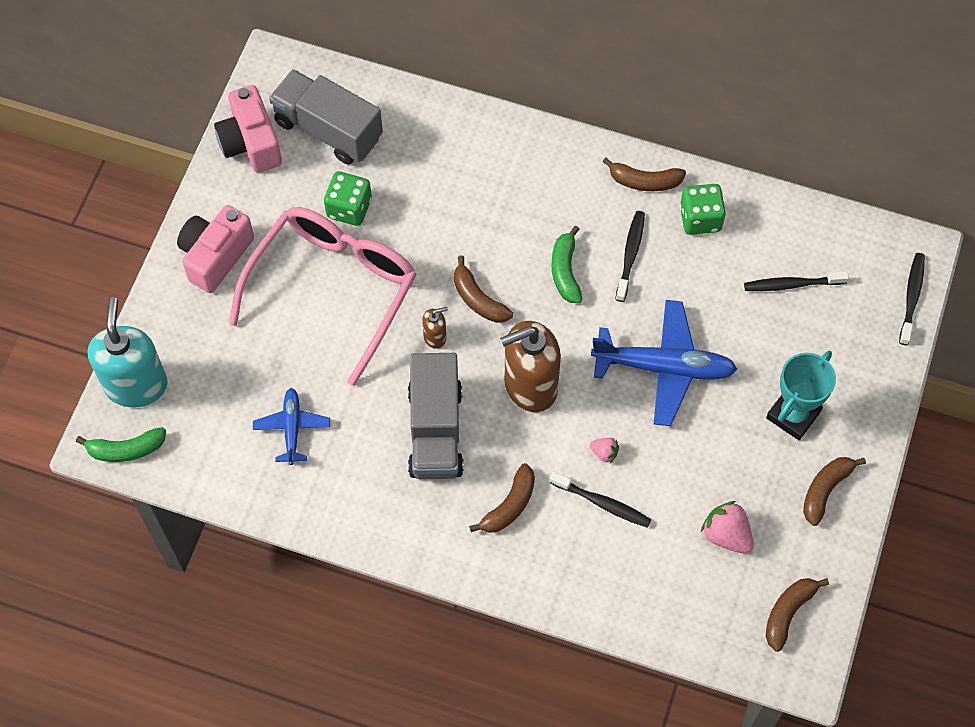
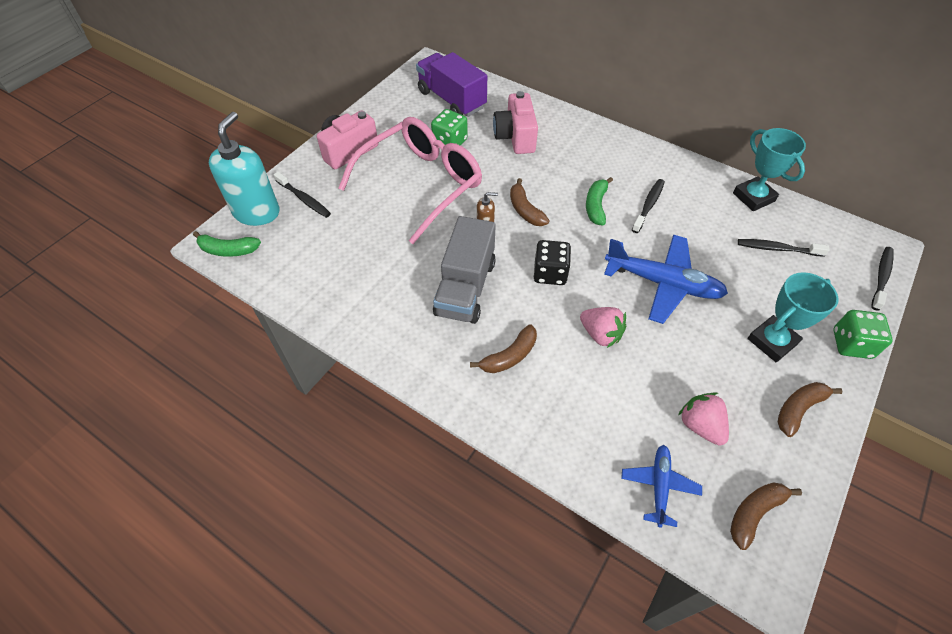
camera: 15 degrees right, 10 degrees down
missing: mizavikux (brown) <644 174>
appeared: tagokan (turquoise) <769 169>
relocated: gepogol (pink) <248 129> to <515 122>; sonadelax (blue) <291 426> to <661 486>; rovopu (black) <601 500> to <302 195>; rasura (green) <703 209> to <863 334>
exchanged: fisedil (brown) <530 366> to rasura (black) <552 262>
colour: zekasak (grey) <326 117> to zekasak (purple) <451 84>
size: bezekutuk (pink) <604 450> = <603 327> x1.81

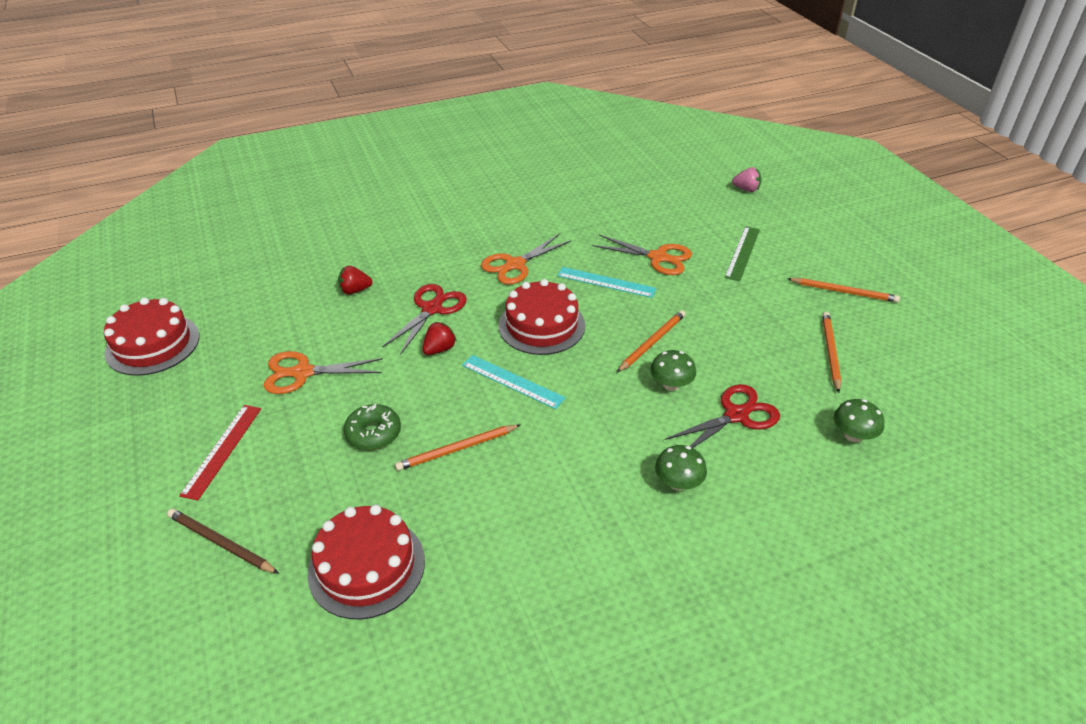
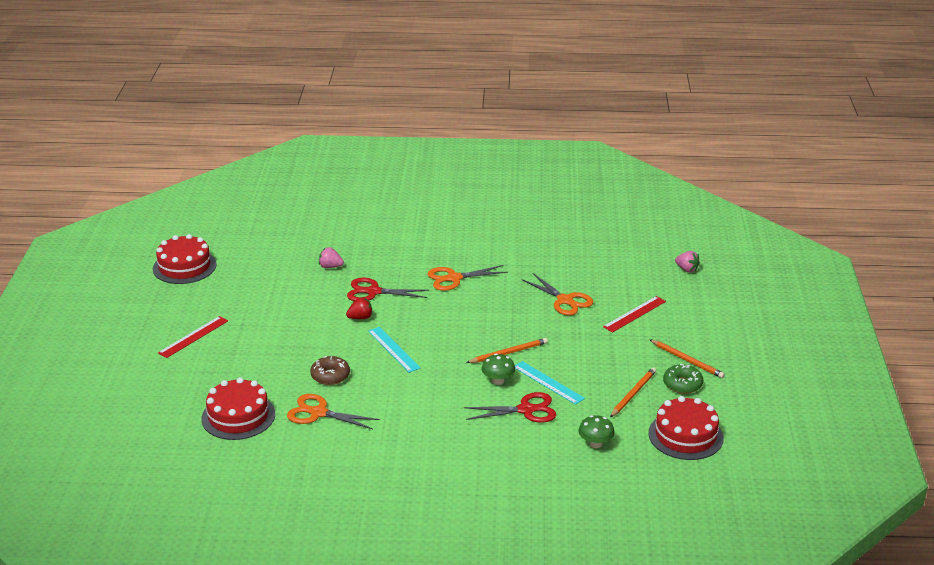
camera: 25 degrees right, 10 degrees down
missing: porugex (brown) <223 541>; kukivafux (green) <681 468>
relocated: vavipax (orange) <323 372> to <333 411>; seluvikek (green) <372 427> to <683 379>; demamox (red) <541 317> to <686 428>; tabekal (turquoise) <607 282> to <550 383>
exchanged: porugex (orange) <458 447> to seluvikek (brown) <330 370>
colour: bezekutuk (red) <355 280> to bezekutuk (pink) <331 257>; tabekal (green) <742 254> to tabekal (red) <634 314>
spun: vavipax (red) <424 319> = <388 289> 135 degrees counterclockwise

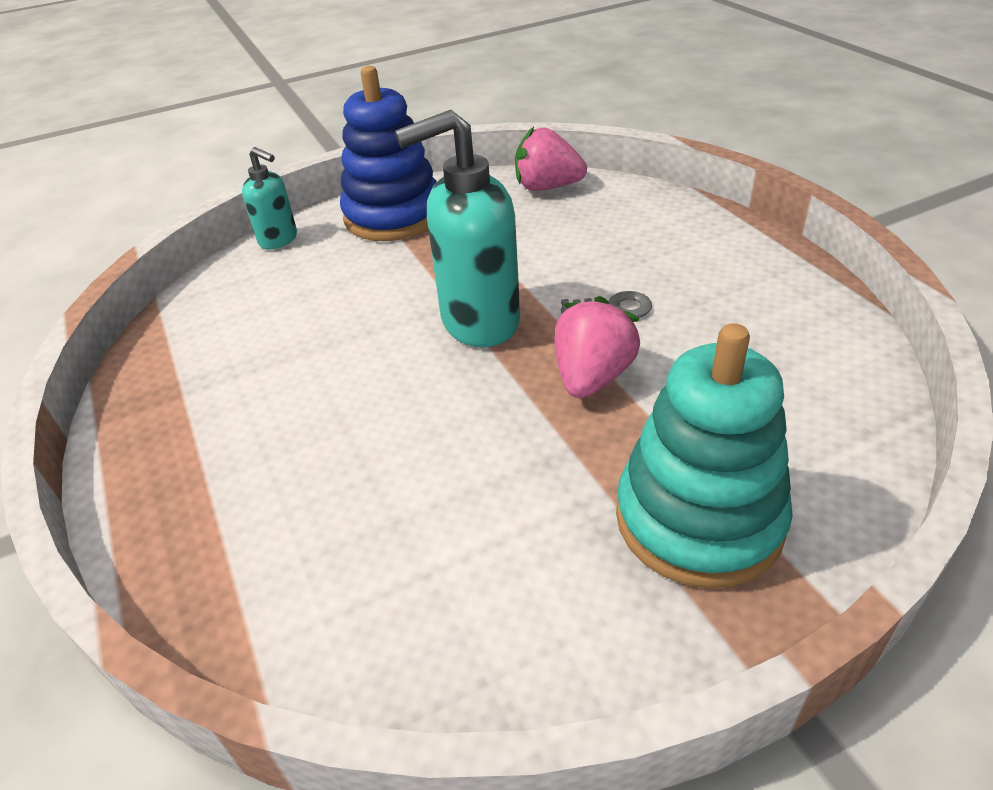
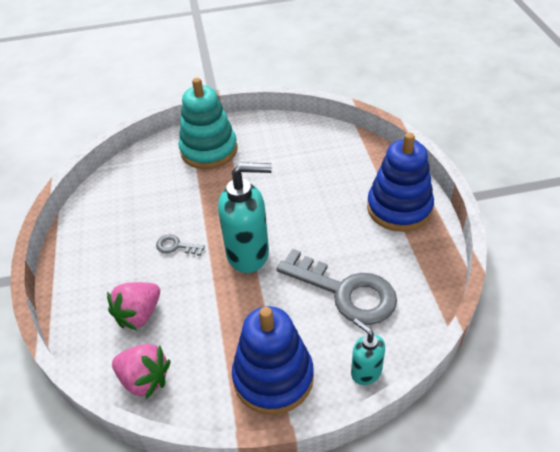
camera: 165 degrees left, 5 degrees up
appeared: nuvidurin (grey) <337 287>; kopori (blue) <400 182>
relocated: bezekutuk (pink) <597 347> to <133 306>

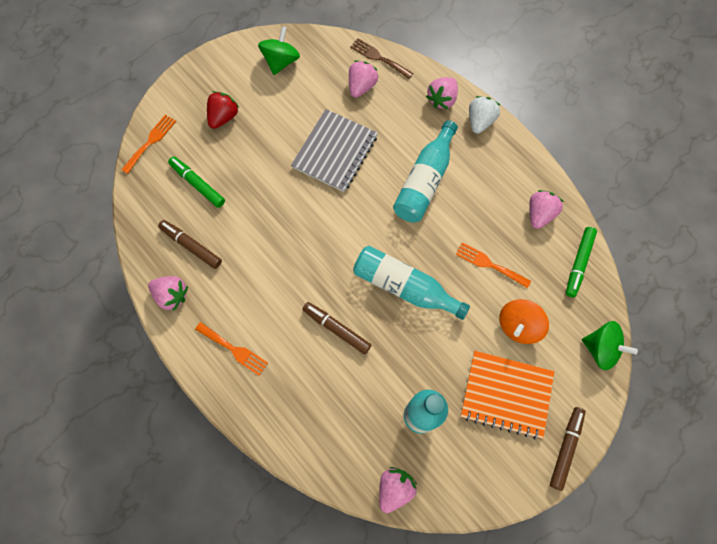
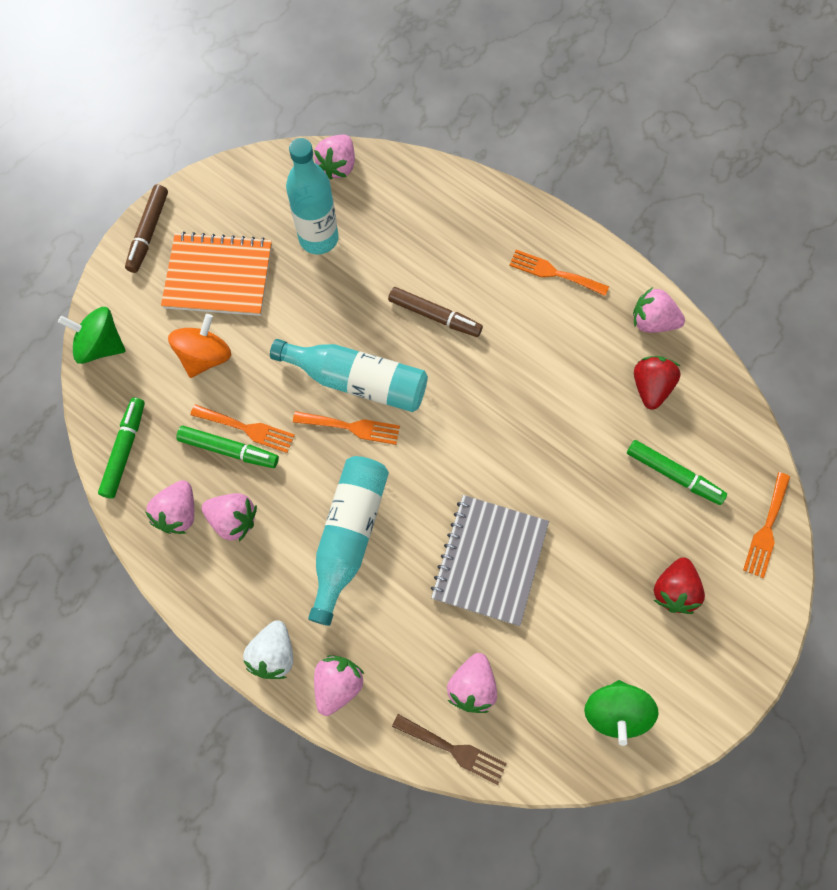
camera: 170 degrees right, 0 degrees up
appeared: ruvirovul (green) <227 447>; bezekutuk (pink) <229 517>; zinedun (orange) <346 428>
exchanged: ruvirovul (brown) <190 244> to bezekutuk (red) <657 383>

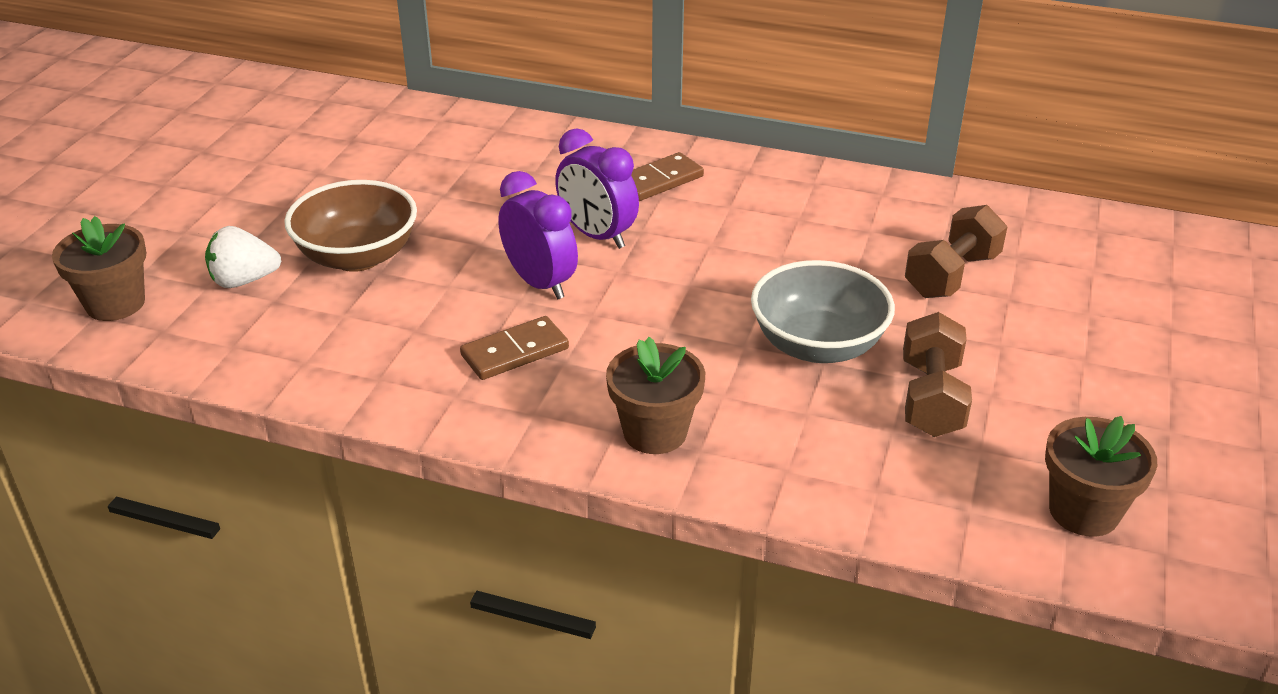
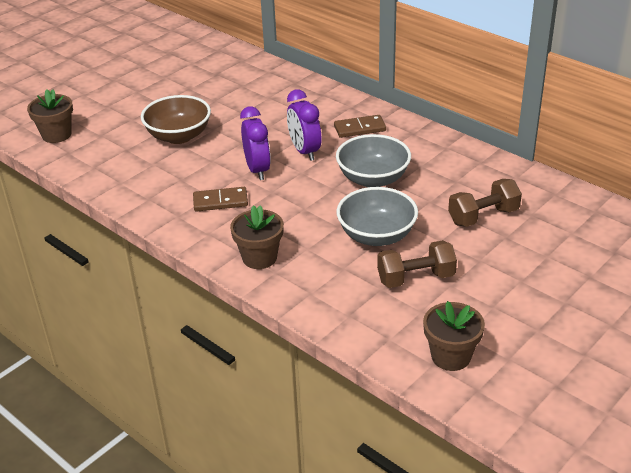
camera: 25 degrees right, 0 degrees up
missing: bezekutuk (white) <243 257>
appeared: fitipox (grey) <373 160>
spun: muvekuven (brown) <937 374> = <417 264> 45 degrees clockwise

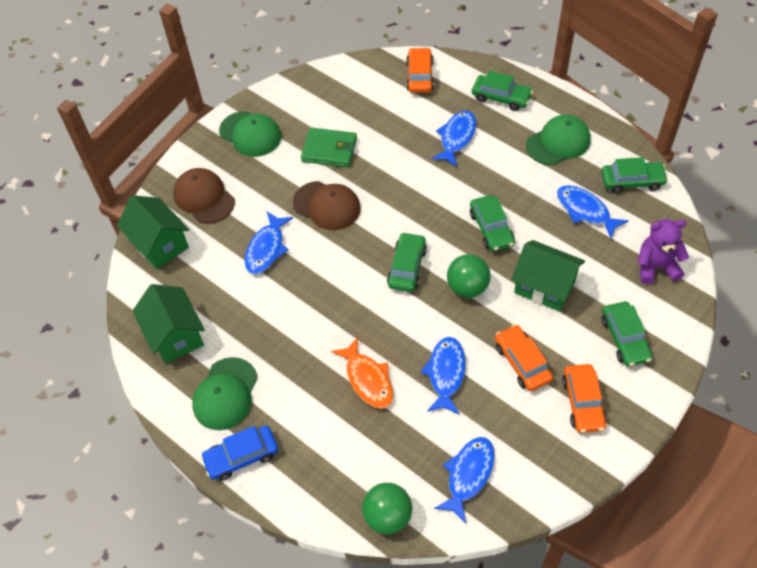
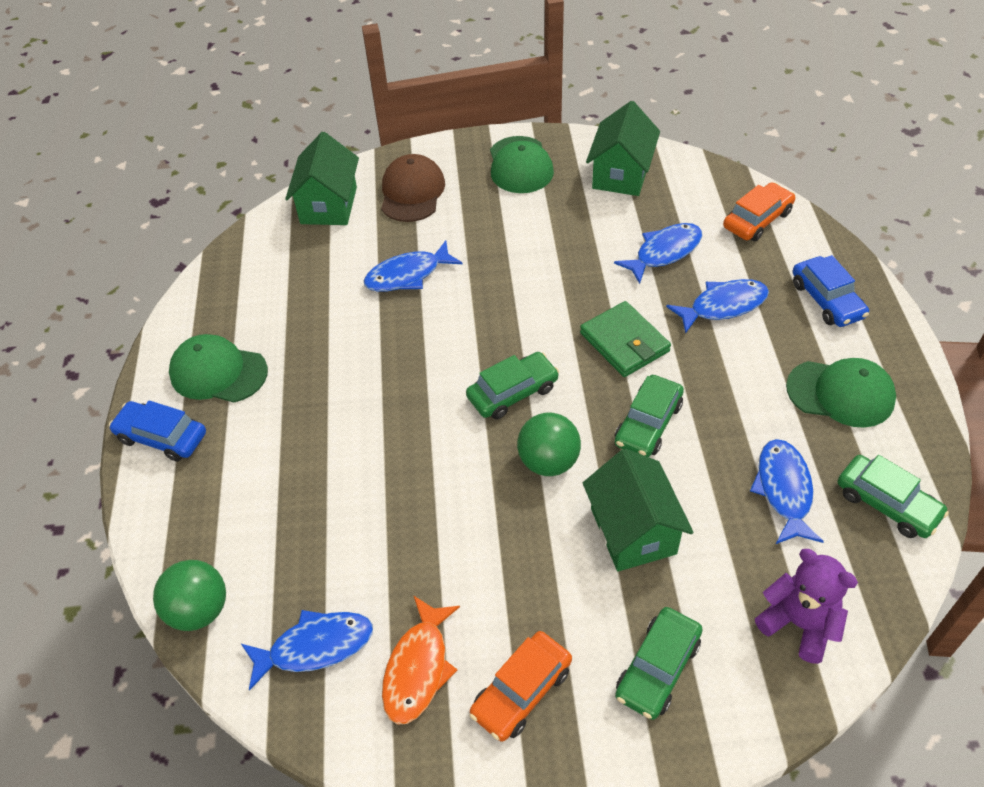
camera: 45 degrees right, 5 degrees down
missing: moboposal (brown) <327 205>; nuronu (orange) <524 357>
relocated: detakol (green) <169 324> to <623 148>; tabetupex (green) <329 148> to <625 339>; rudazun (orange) <362 373> to <421 660>; rudazun (blue) <443 376> to <658 253>
colour: nuronu (green) <502 91> to nuronu (blue) <831 291>
spun: moboposal (green) <225 393> = <218 368> 45 degrees clockwise

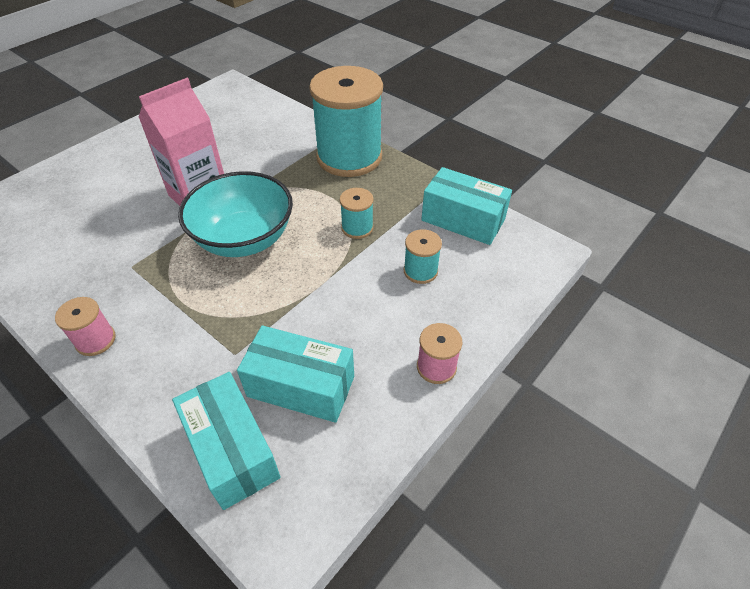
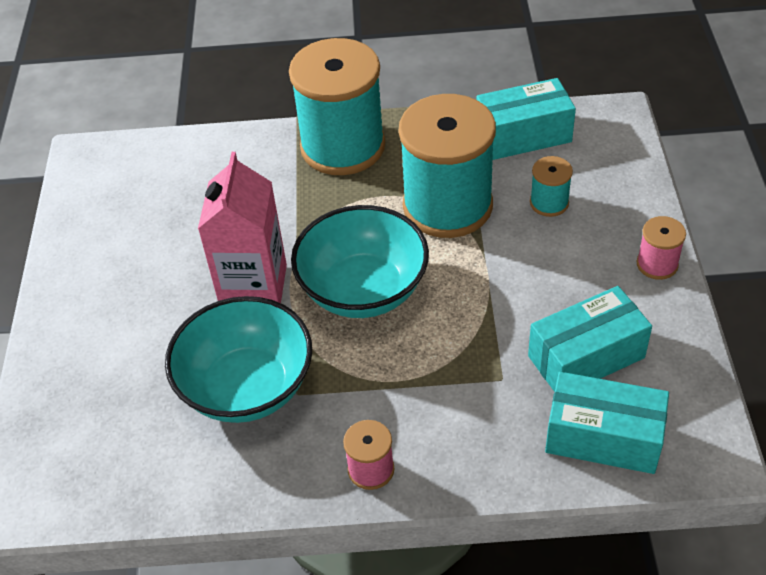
camera: 40 degrees left, 0 degrees up
appeared: fitipox (turquoise) <238 359>
size: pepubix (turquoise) <357 213> = <447 166> x2.33

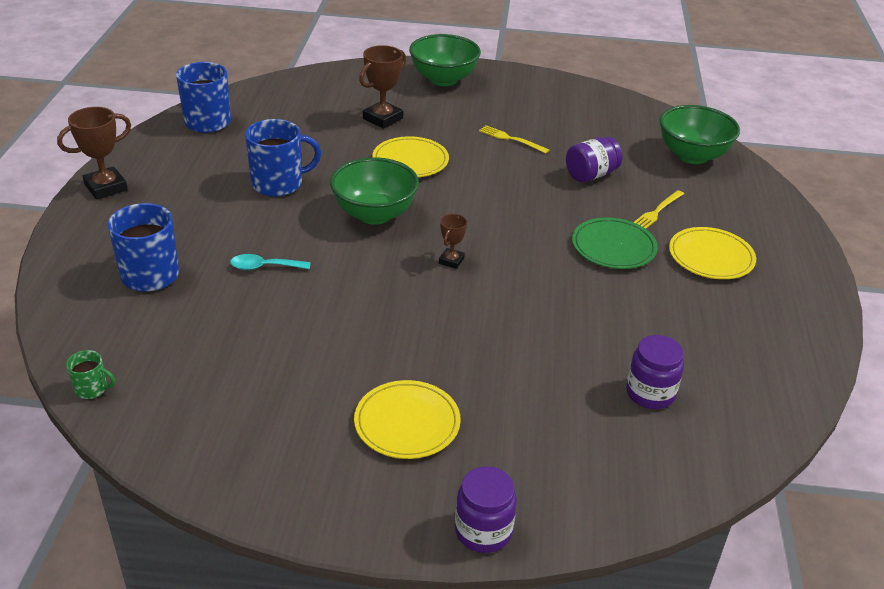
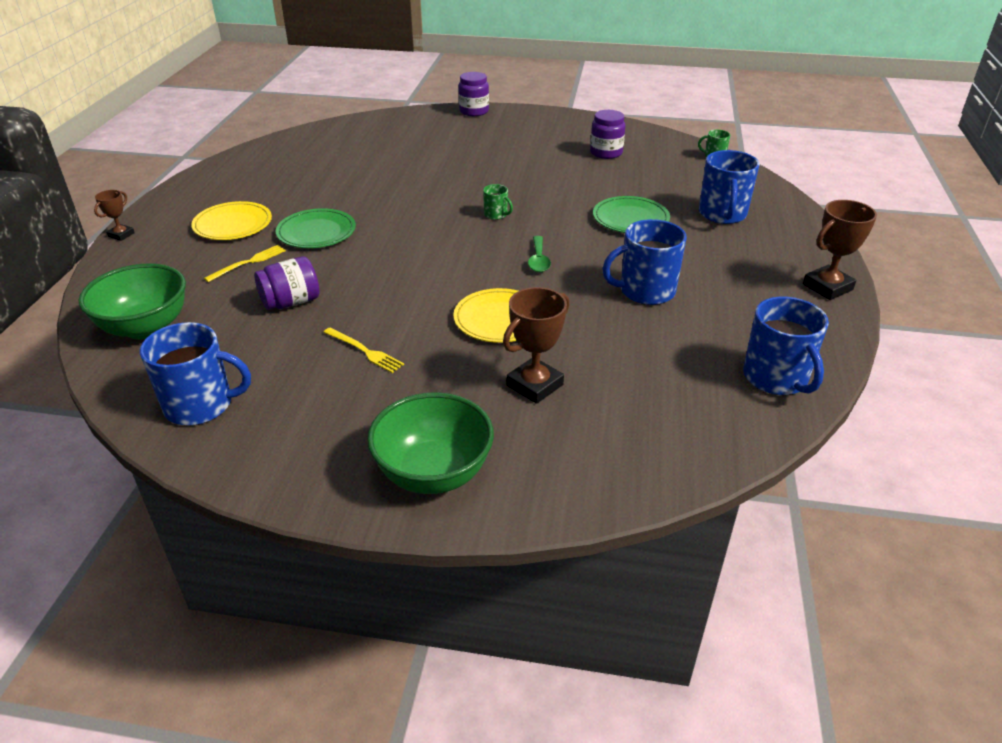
camera: 175 degrees left, 0 degrees up
missing: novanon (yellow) <407 419>
appeared: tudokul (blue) <195 374>; tudokul (green) <498 202>
relocated: tagokan (brown) <453 241> to <114 215>; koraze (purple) <655 372> to <607 134>
exchanged: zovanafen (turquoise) <270 262> to novanon (green) <631 214>; fitipox (green) <374 191> to zovanafen (green) <539 254>

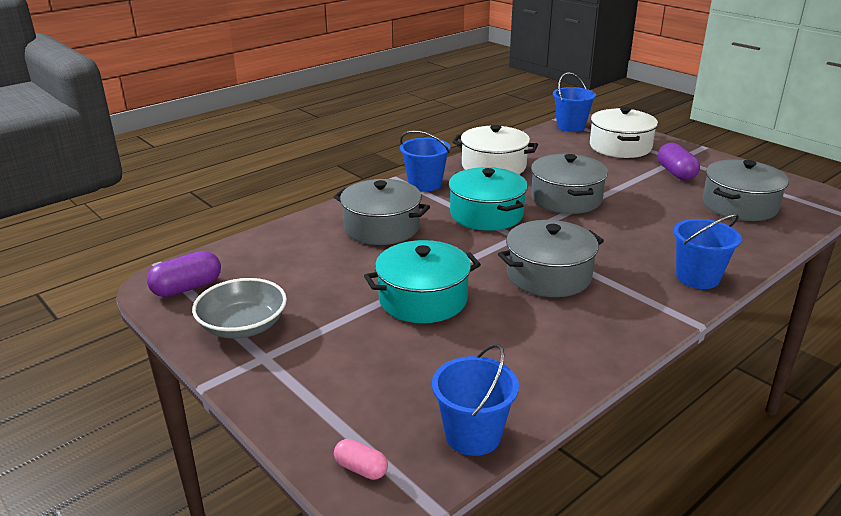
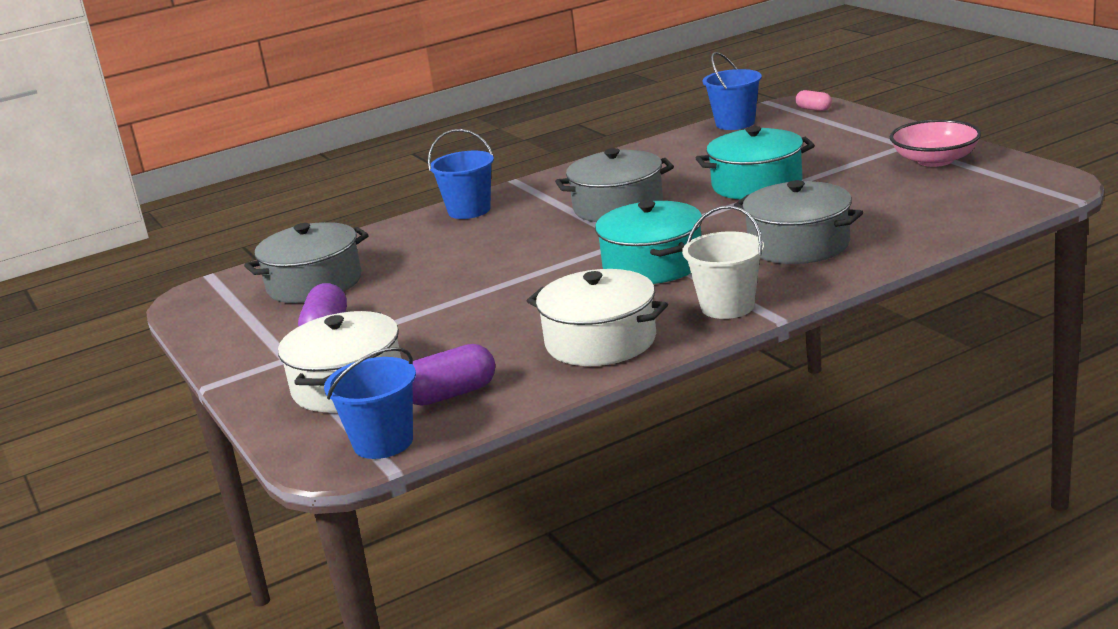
camera: 165 degrees left, 5 degrees down
missing: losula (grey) <569 184>
relocated: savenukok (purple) <184 274> to <454 375>
colour: fitipox (grey) <239 308> to fitipox (pink) <935 143>; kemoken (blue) <425 161> to kemoken (white) <723 262>

